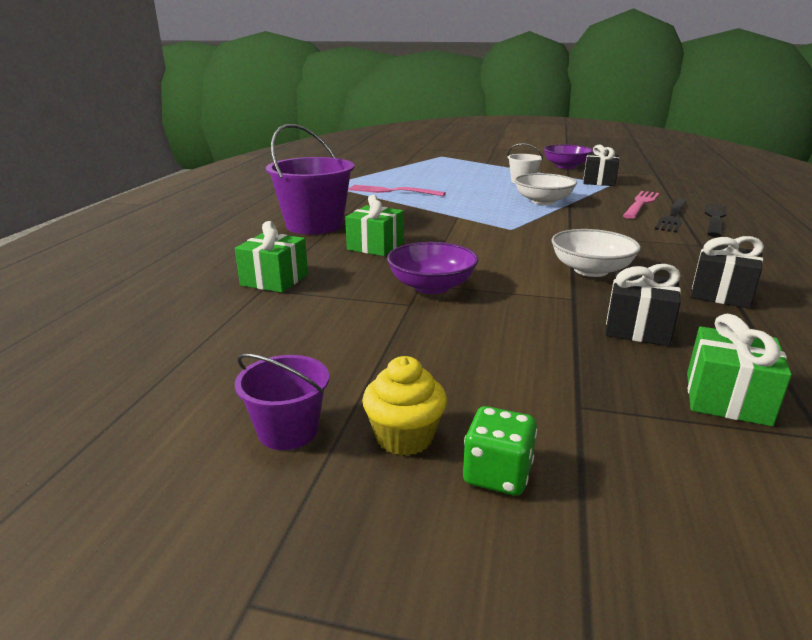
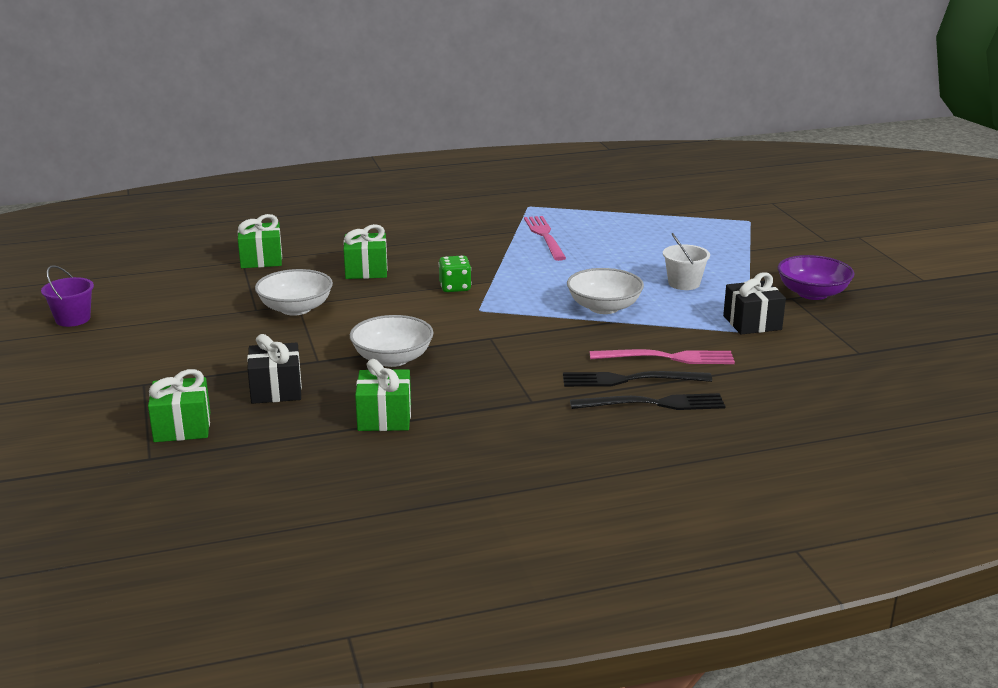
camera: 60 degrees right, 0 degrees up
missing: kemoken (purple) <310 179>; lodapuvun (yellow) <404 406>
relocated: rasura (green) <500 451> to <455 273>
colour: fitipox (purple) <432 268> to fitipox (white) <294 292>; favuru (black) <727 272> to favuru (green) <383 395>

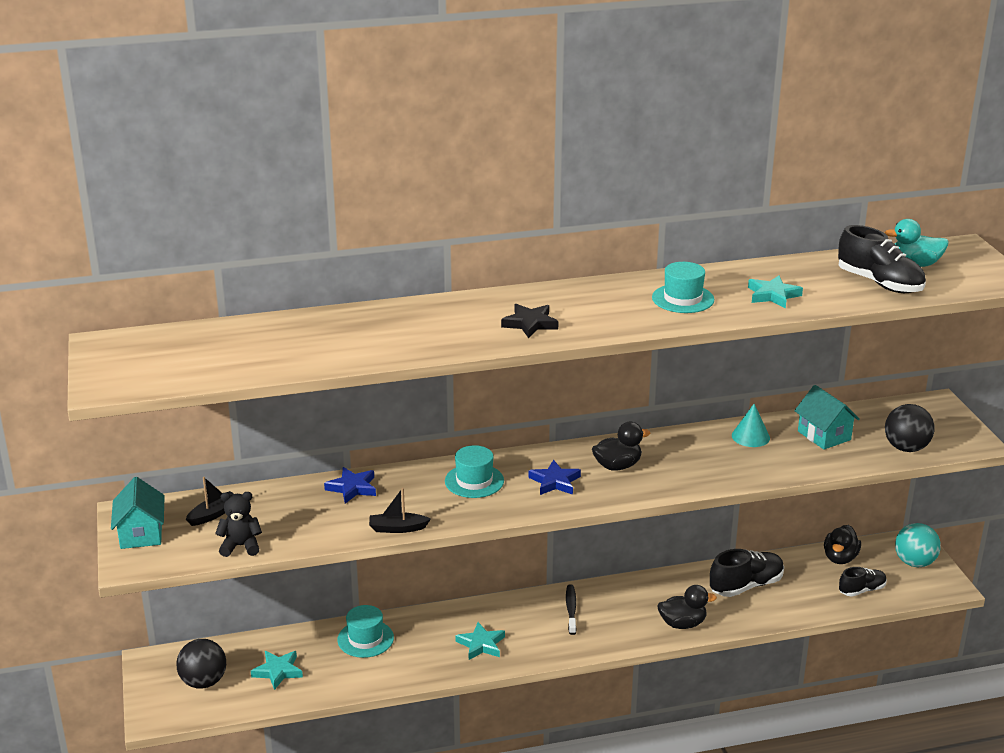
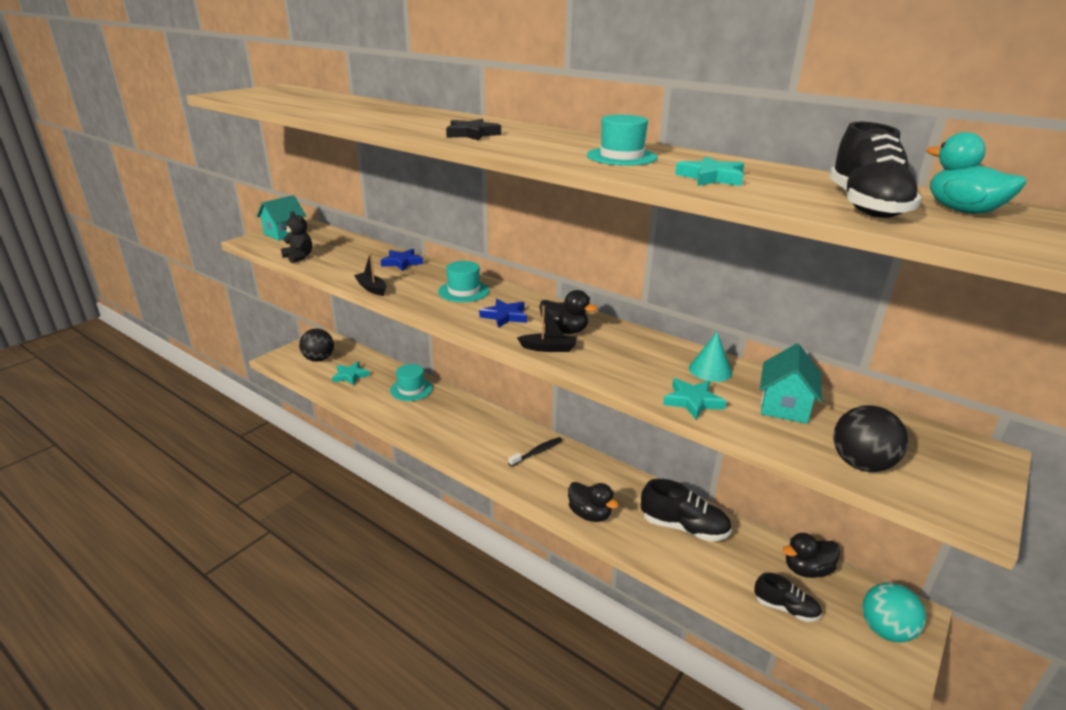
camera: 50 degrees right, 0 degrees up
relocated: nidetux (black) <210 501> to <546 328>; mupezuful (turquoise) <480 641> to <695 399>

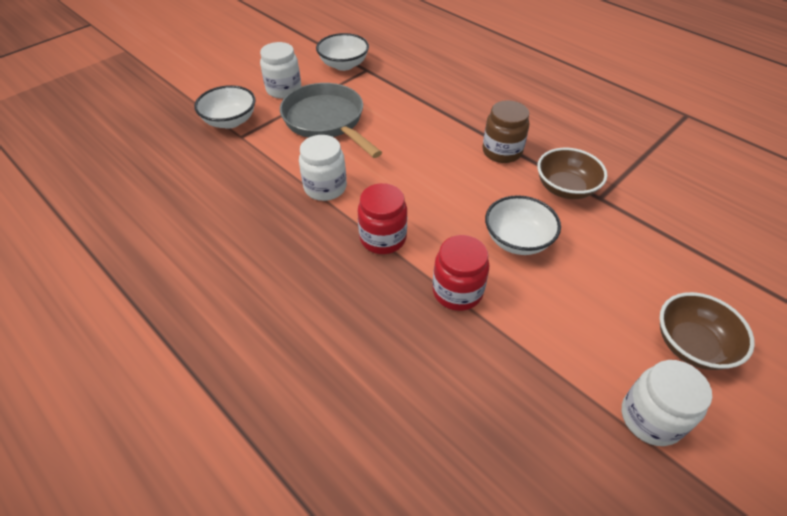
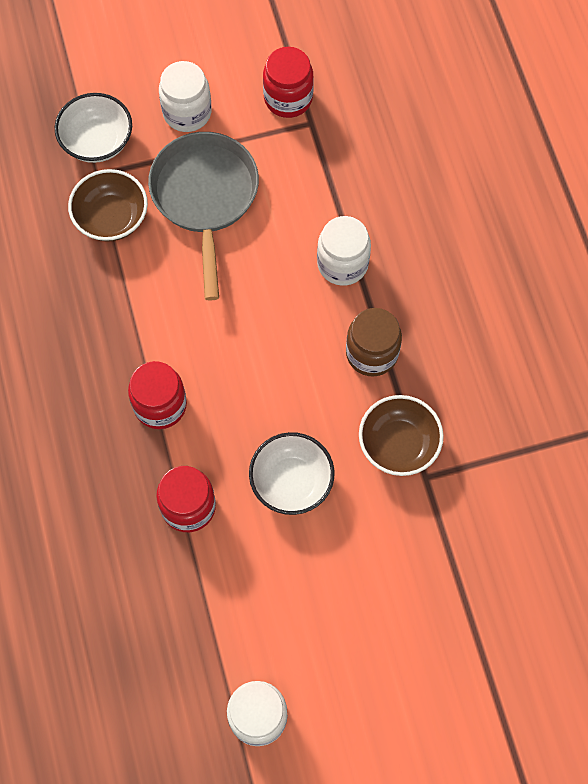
camera: 30 degrees right, 20 degrees up
relocated: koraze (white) <323 168> to <344 251>; fitipox (brown) <707 331> to <108 205>
exchanged: fitipox (white) <342 52> to koraze (red) <288 82>

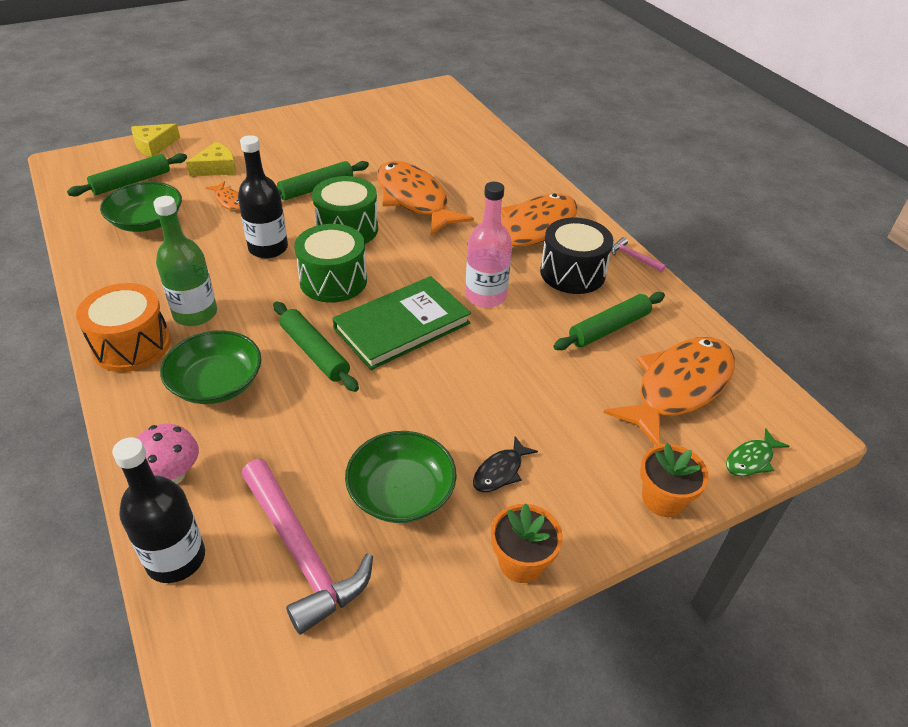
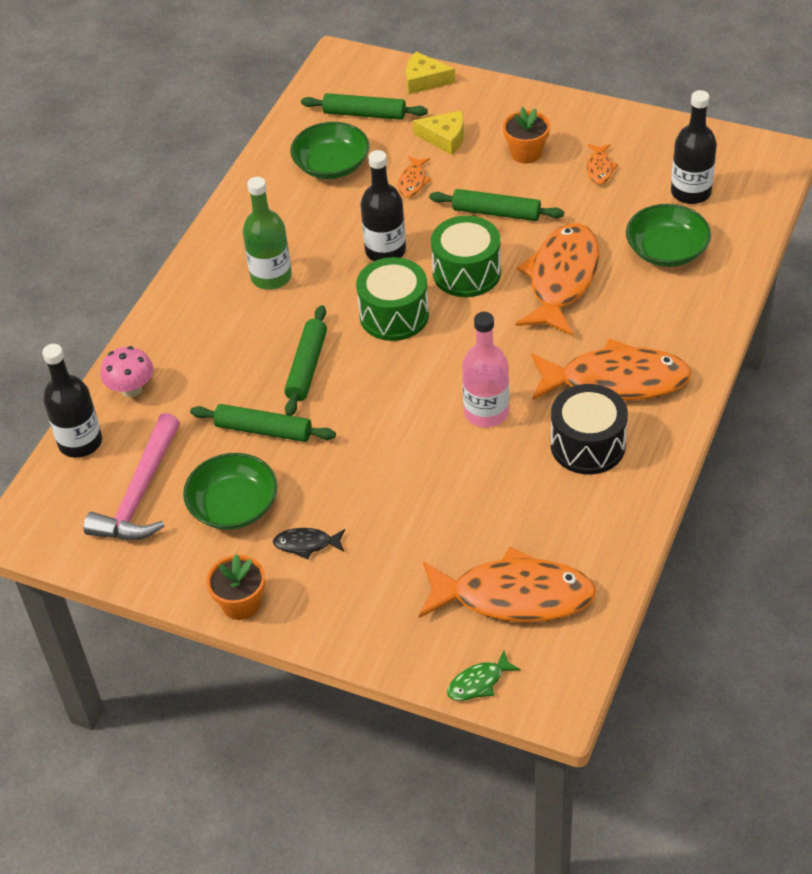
camera: 55 degrees right, 5 degrees up
missing: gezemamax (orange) <123 327>; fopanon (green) <401 323>; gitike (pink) <638 254>
appeared: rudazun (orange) <602 164>; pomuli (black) <694 147>
relocated: fitipox (green) <210 367> to <668 235>; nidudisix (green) <609 321> to <263 423>; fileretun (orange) <674 480> to <526 135>
spun: rudazun (green) <758 453> = <484 675> 45 degrees counterclockwise

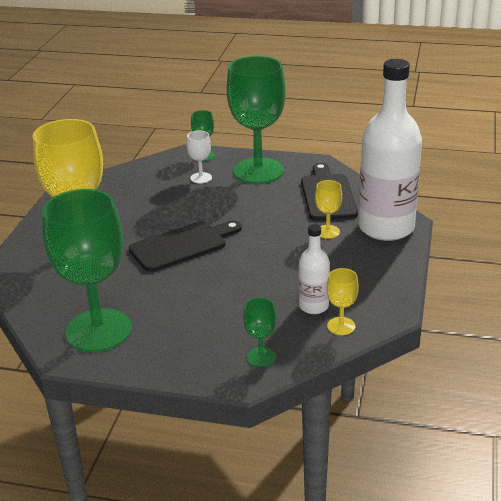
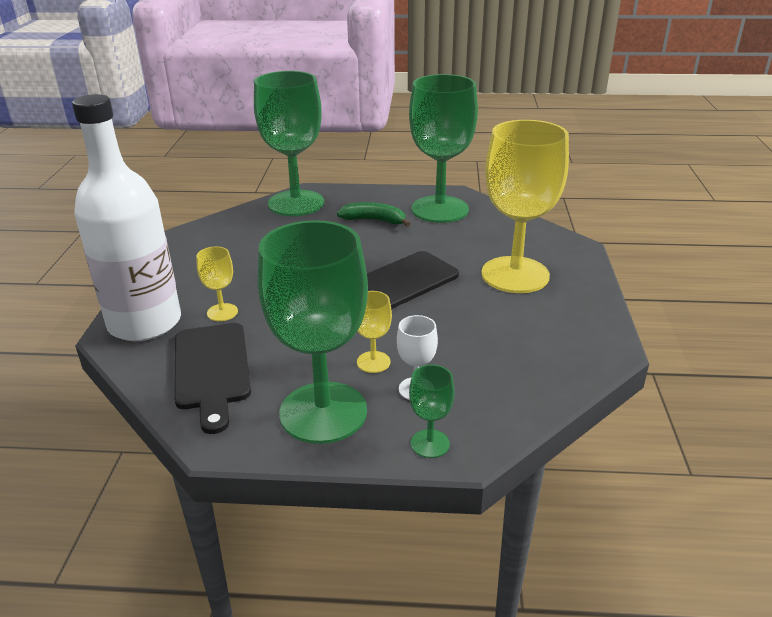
camera: 170 degrees right, 0 degrees up
missing: pomuli (white) <314 269>
appeared: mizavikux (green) <373 214>
relocated: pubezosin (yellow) <343 301> to <374 332>
size: pubezosin (green) <260 332> = <289 143> x2.37

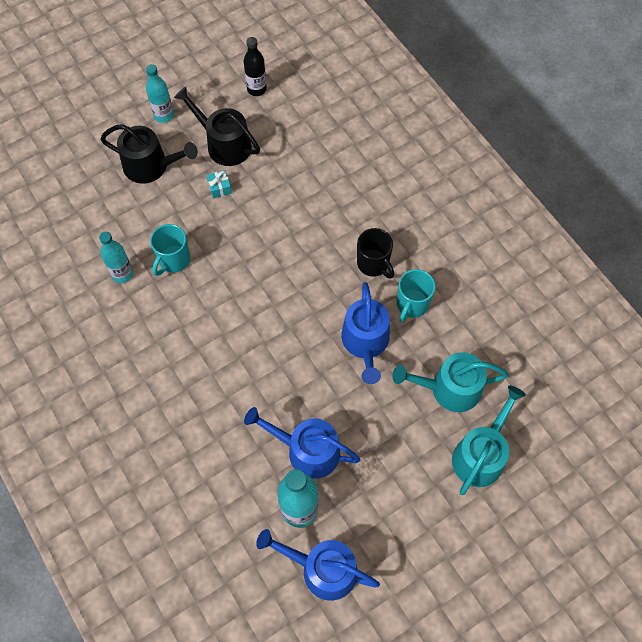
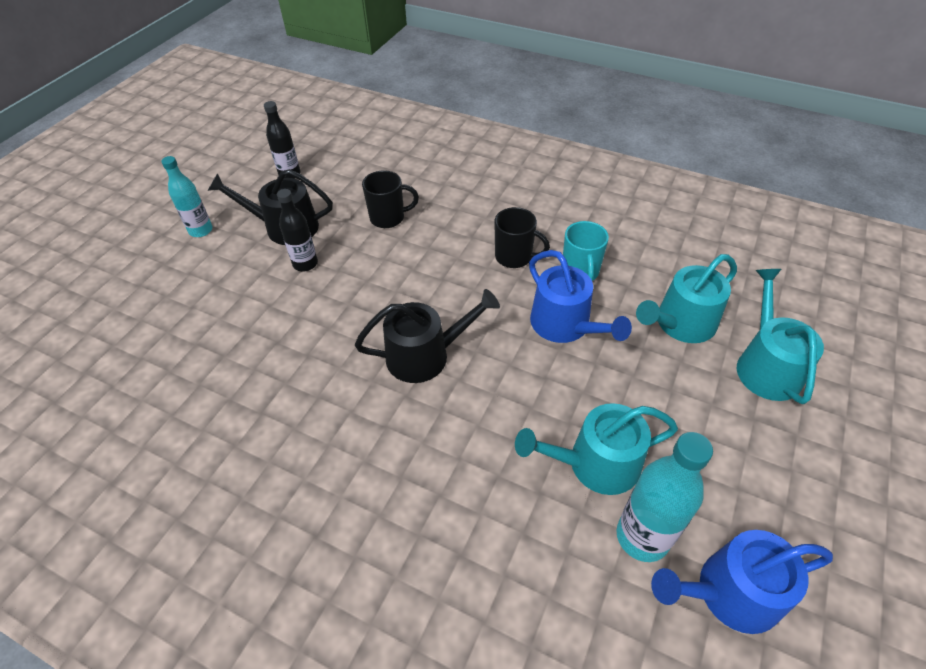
camera: 30 degrees left, 15 degrees down
missing: pomuli (turquoise) <116 257>; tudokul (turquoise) <170 250>
appeared: tudokul (black) <390 199>
relocated: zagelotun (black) <149 154> to <427 336>
exchanged: favuru (turquoise) <219 184> to pomuli (black) <297 230>
colour: zagelotun (blue) <302 443> to zagelotun (turquoise) <596 449>

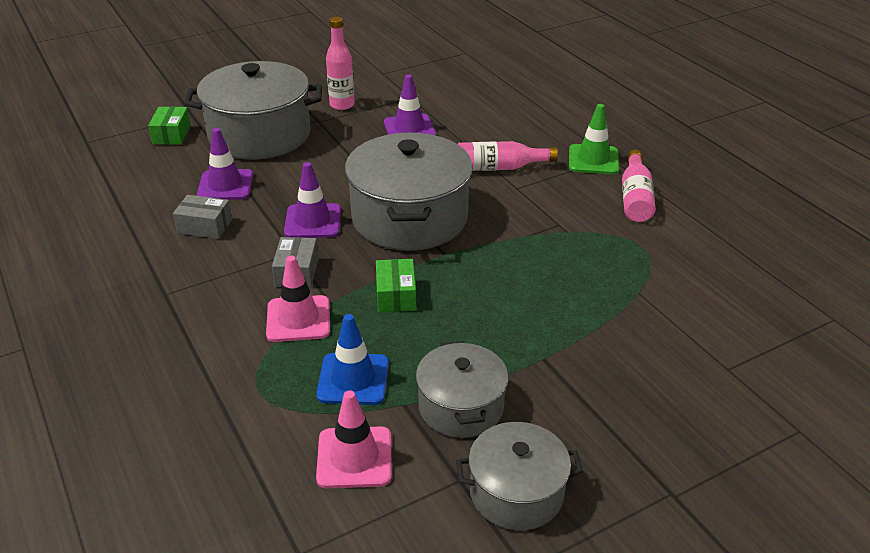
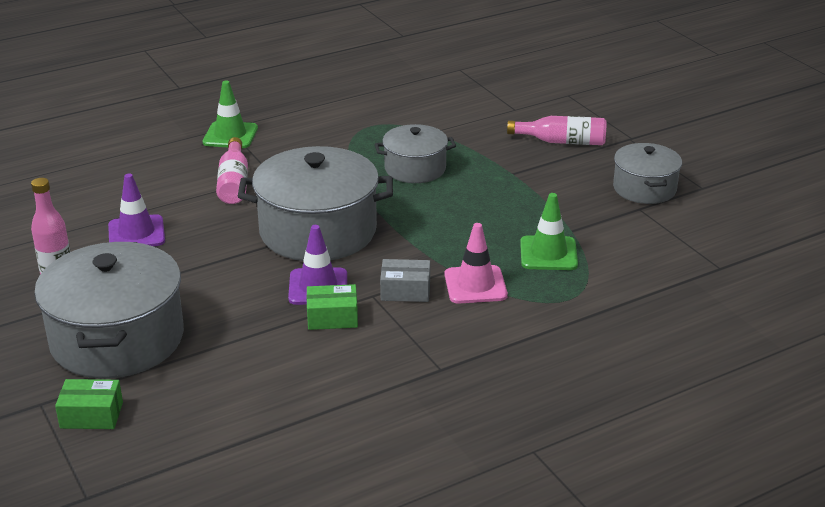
camera: 90 degrees left, 5 degrees down
missing: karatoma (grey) <202 217>; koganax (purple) <225 164>; koganax (pink) <354 439>
relocated: karatoma (green) <396 285> to <332 307>; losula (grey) <462 389> to <415 153>; pomuli (pink) <639 186> to <557 130>
colour: koganax (blue) <352 359> to koganax (green) <549 231>

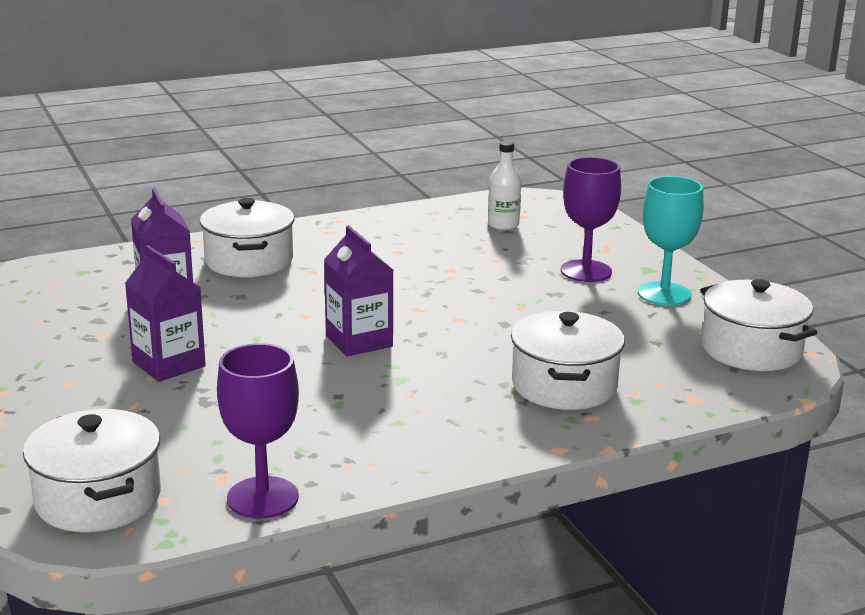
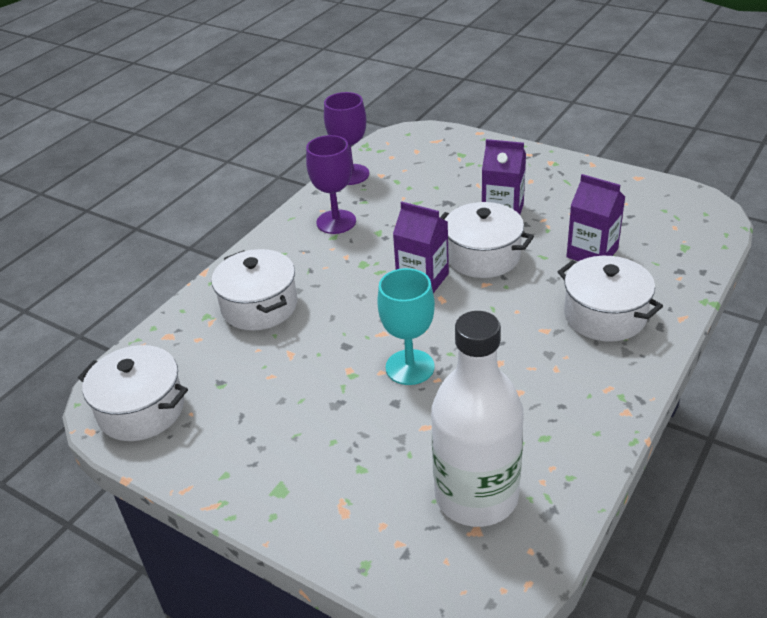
camera: 150 degrees right, 15 degrees up
relocated: losula (white) <92 470> to <487 240>; pubezosin (purple) <591 219> to <331 184>; pubezosin (turquoise) <671 241> to <406 326>
size: pomuli (white) <504 185> = <477 419> x2.20

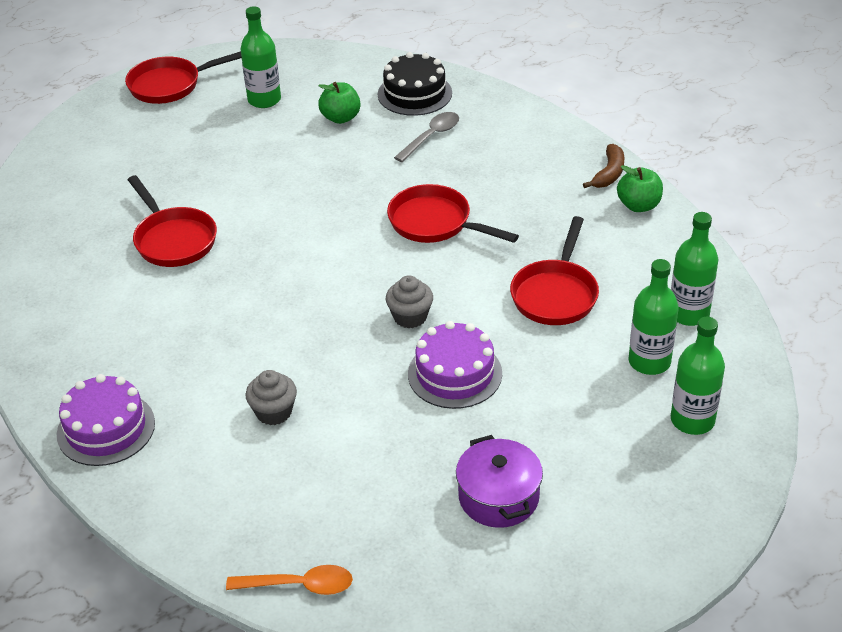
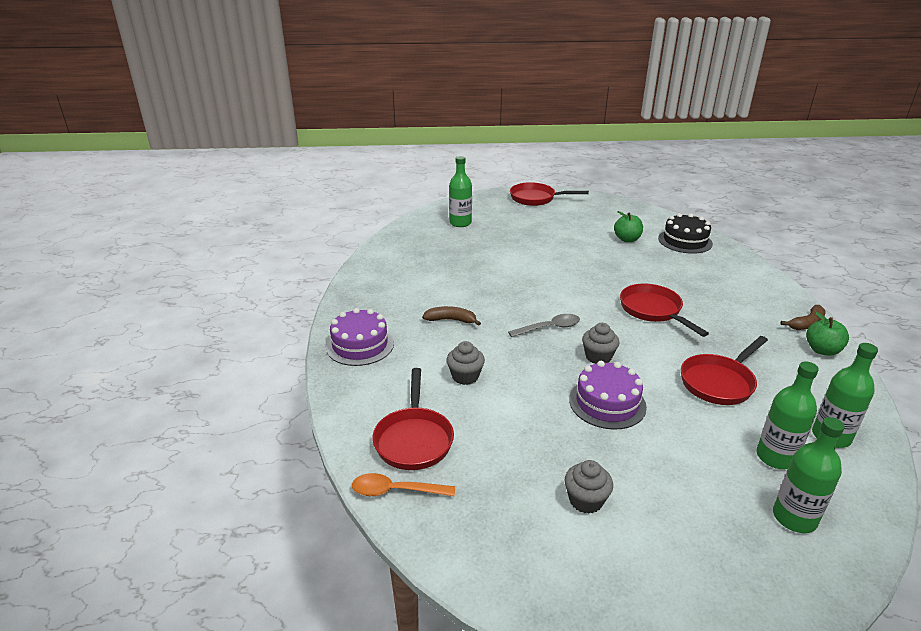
camera: 30 degrees right, 10 degrees down
appeared: mizavikux (brown) <451 316>
relocated: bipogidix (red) <172 221> to <413 419>; pomuli (green) <260 57> to <460 191>; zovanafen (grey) <426 137> to <544 325>
exchanged: losula (purple) <499 481> to lodapuvun (grey) <589 487>
spun: zovanafen (orange) <289 580> = <403 485> 150 degrees clockwise

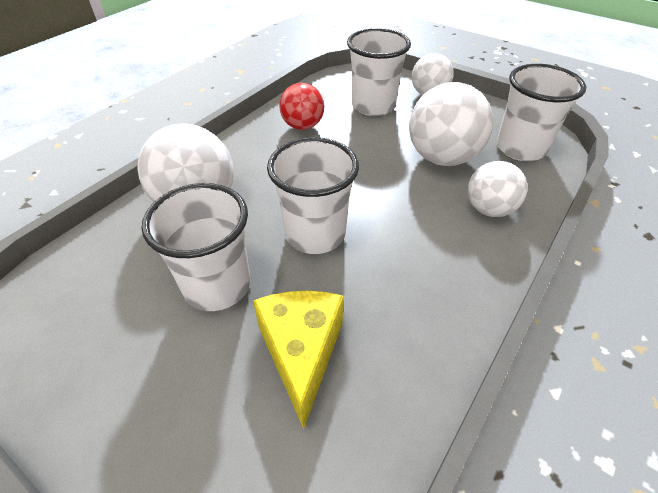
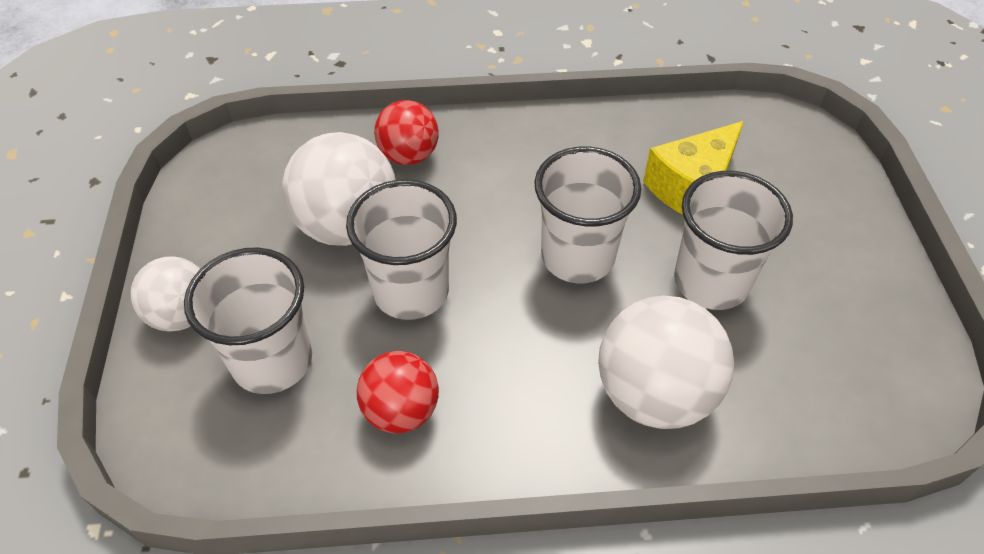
camera: 130 degrees left, 5 degrees up
relocated: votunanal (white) <541 112> to <401 250>
colour: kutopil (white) <498 189> to kutopil (red) <406 132>

